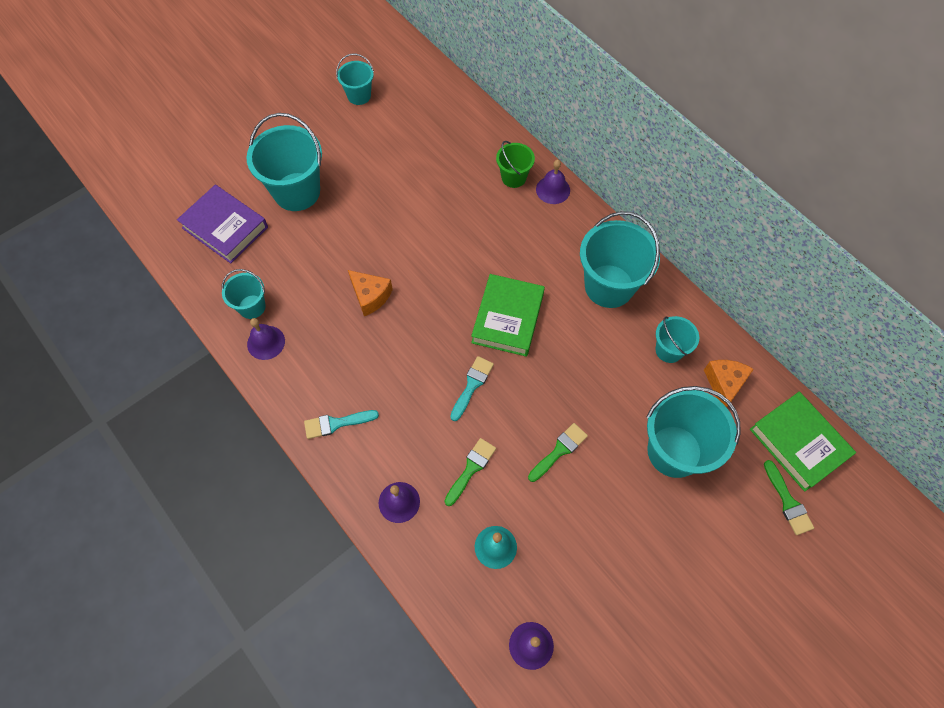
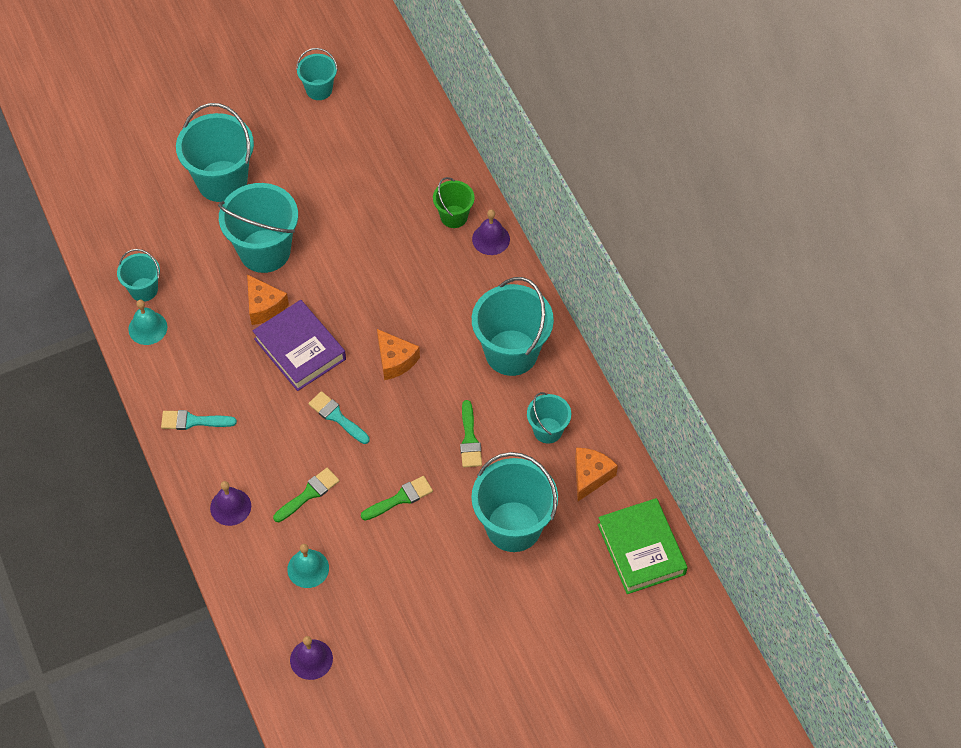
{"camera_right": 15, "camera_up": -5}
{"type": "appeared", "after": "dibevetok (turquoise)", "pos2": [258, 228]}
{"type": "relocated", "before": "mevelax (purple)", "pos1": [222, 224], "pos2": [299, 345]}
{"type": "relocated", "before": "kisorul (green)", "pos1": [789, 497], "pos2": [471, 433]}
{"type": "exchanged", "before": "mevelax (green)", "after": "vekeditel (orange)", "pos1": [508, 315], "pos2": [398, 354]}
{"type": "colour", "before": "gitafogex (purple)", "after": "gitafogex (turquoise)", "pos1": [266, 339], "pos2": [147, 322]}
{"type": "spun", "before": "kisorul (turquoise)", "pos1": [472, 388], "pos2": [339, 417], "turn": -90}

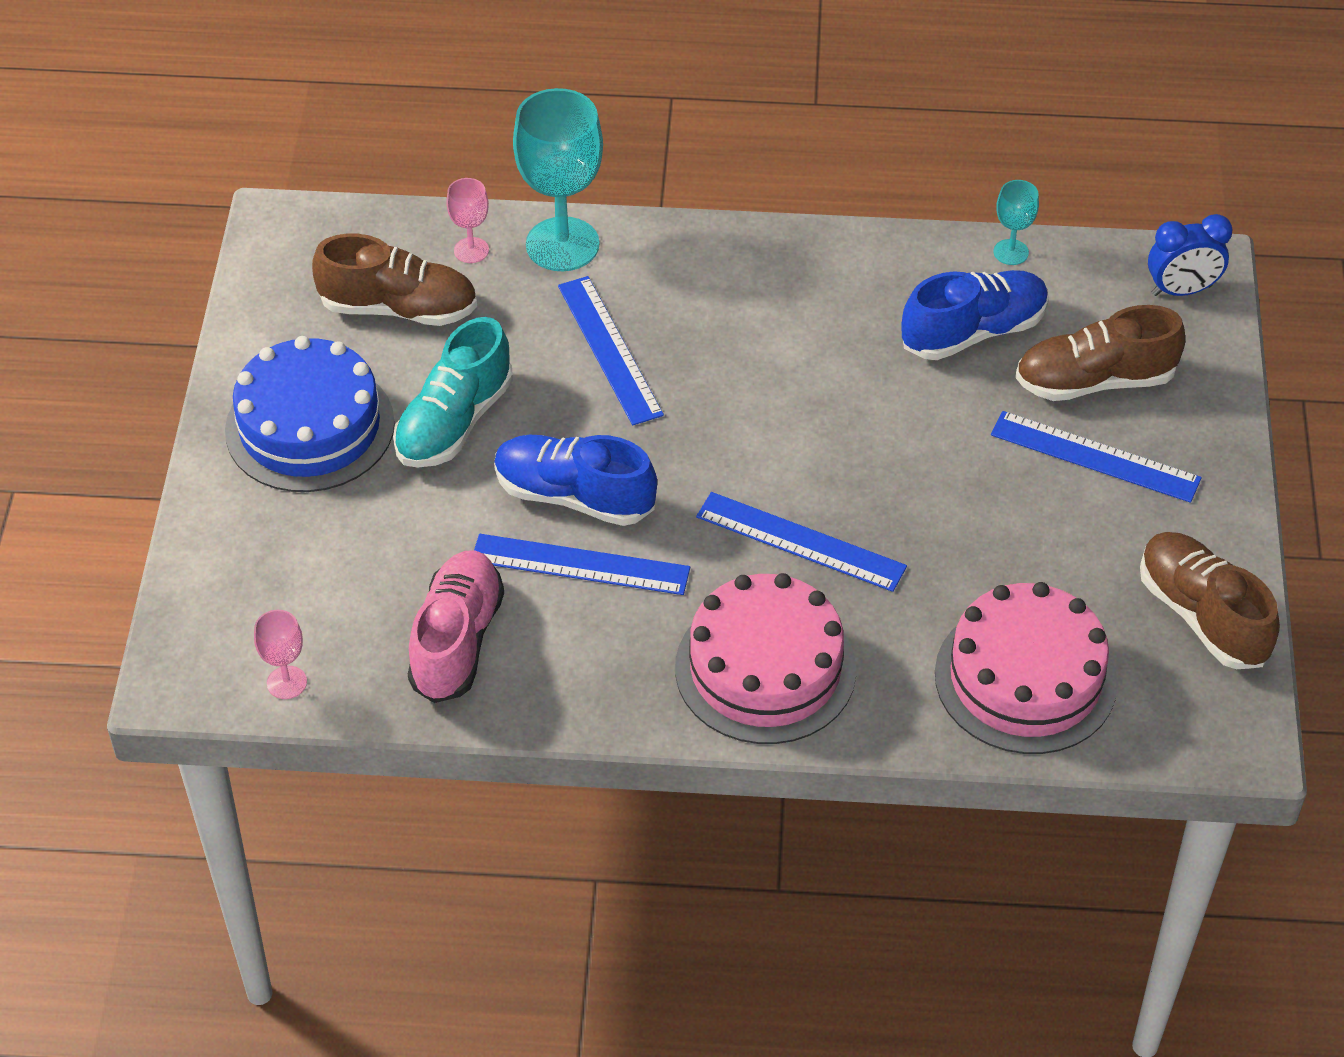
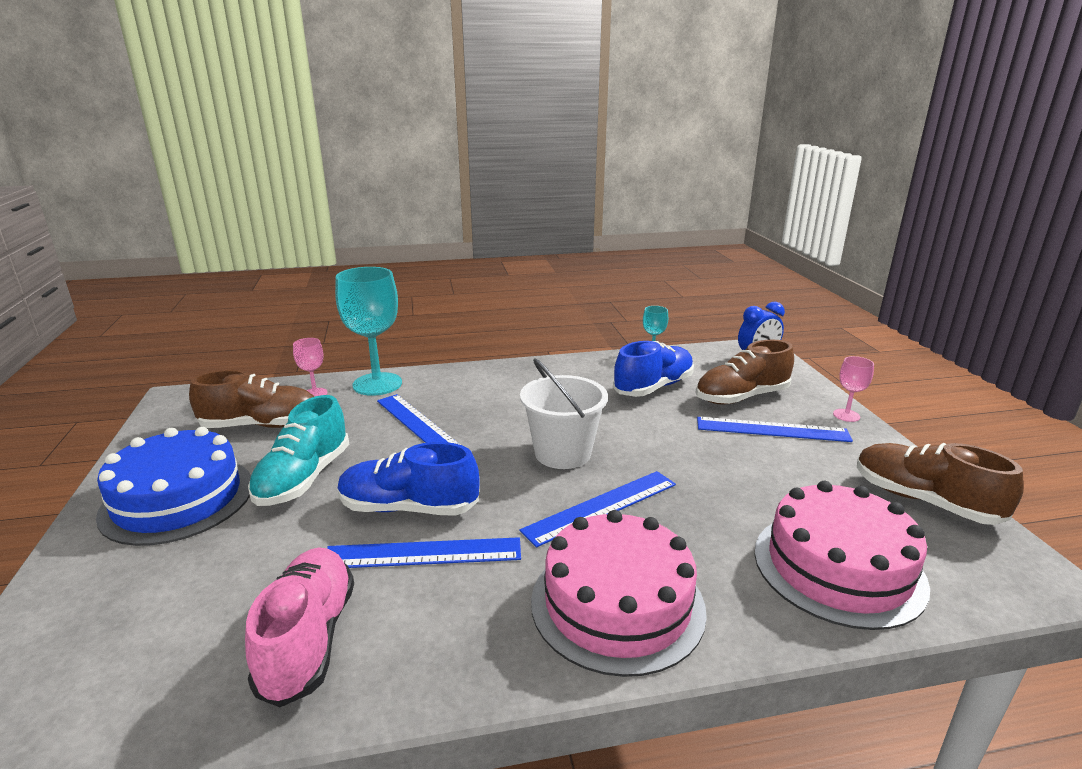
{"camera_right": -15, "camera_up": -25}
{"type": "appeared", "after": "dibevetok (white)", "pos2": [564, 413]}
{"type": "relocated", "before": "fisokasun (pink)", "pos1": [280, 654], "pos2": [853, 389]}
{"type": "spun", "before": "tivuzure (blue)", "pos1": [801, 542], "pos2": [598, 509], "turn": -45}

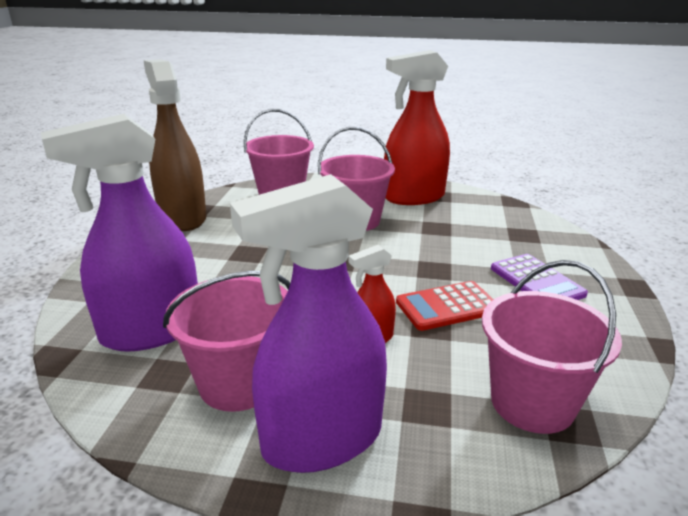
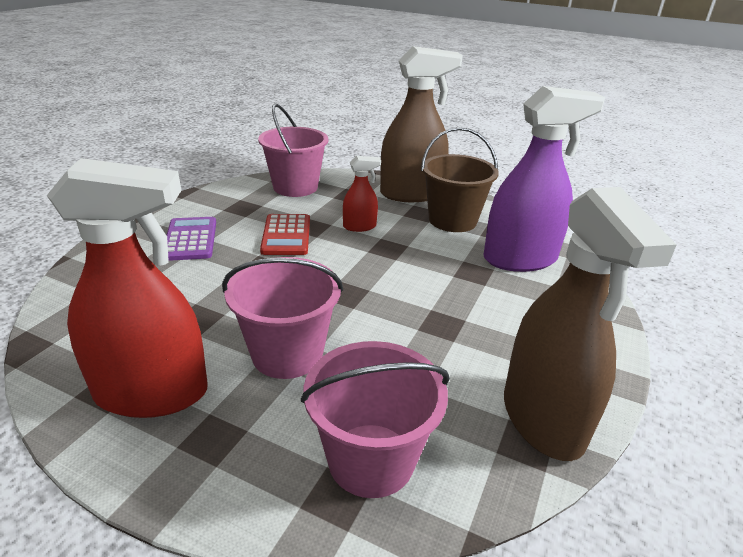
{"camera_right": -165, "camera_up": 5}
{"type": "colour", "before": "dibevetok (pink)", "after": "dibevetok (brown)", "pos1": [226, 341], "pos2": [460, 179]}
{"type": "colour", "before": "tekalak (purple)", "after": "tekalak (brown)", "pos1": [308, 323], "pos2": [421, 124]}
{"type": "spun", "before": "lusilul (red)", "pos1": [445, 306], "pos2": [285, 234], "turn": 90}

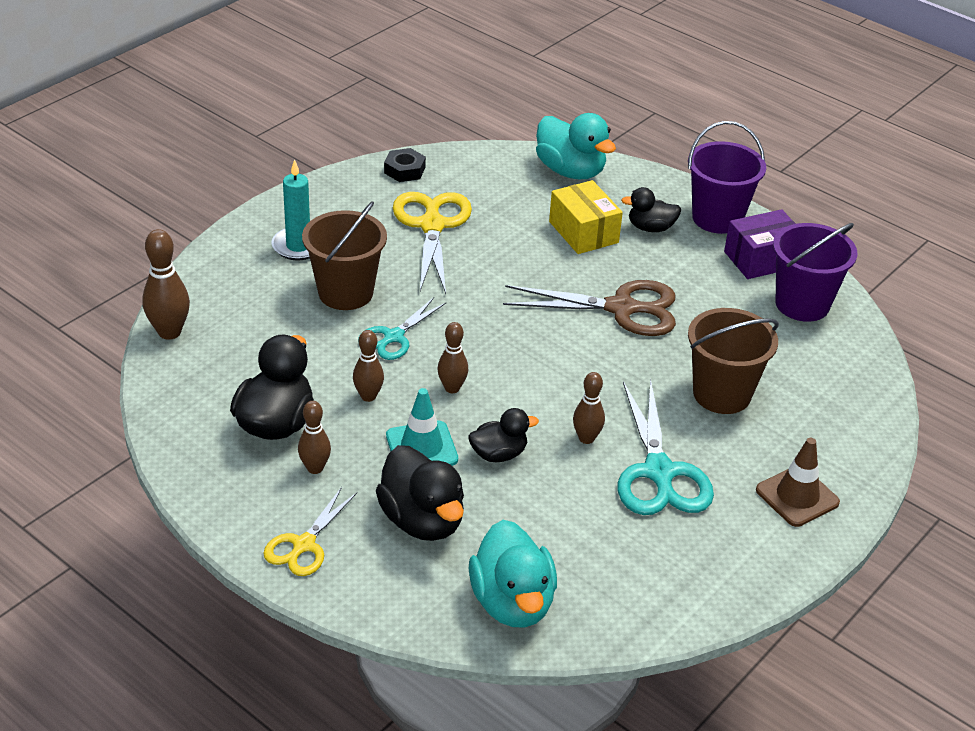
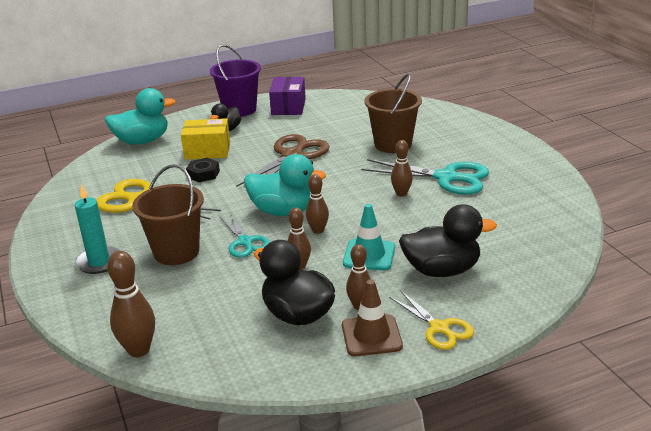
{"camera_right": -60, "camera_up": -10}
{"type": "missing", "before": "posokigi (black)", "pos1": [503, 435]}
{"type": "missing", "before": "dibevetok (purple)", "pos1": [815, 272]}
{"type": "relocated", "before": "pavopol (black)", "pos1": [405, 165], "pos2": [203, 170]}
{"type": "relocated", "before": "posokigi (turquoise)", "pos1": [513, 574], "pos2": [285, 185]}
{"type": "relocated", "before": "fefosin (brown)", "pos1": [798, 482], "pos2": [372, 317]}

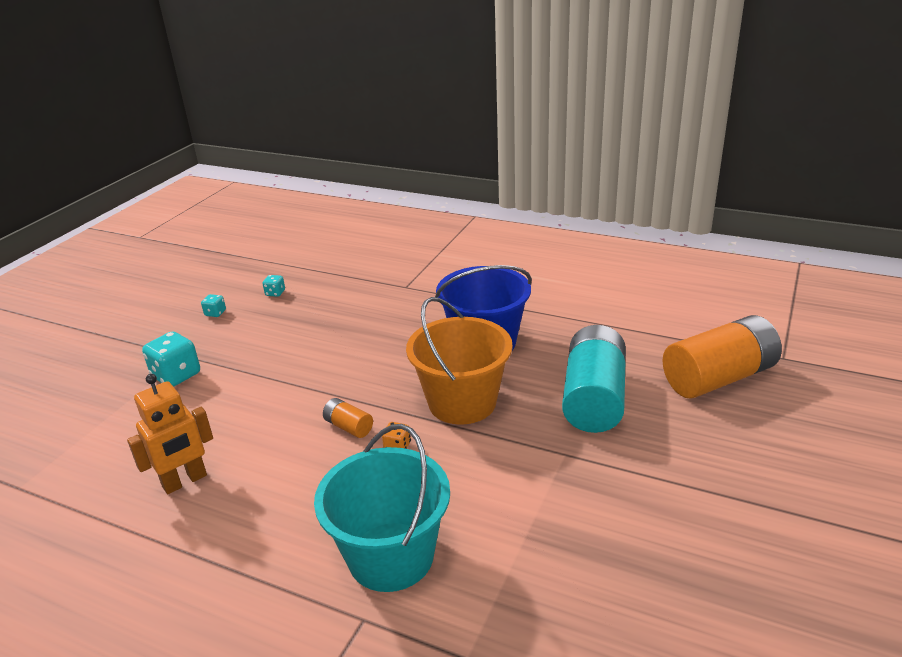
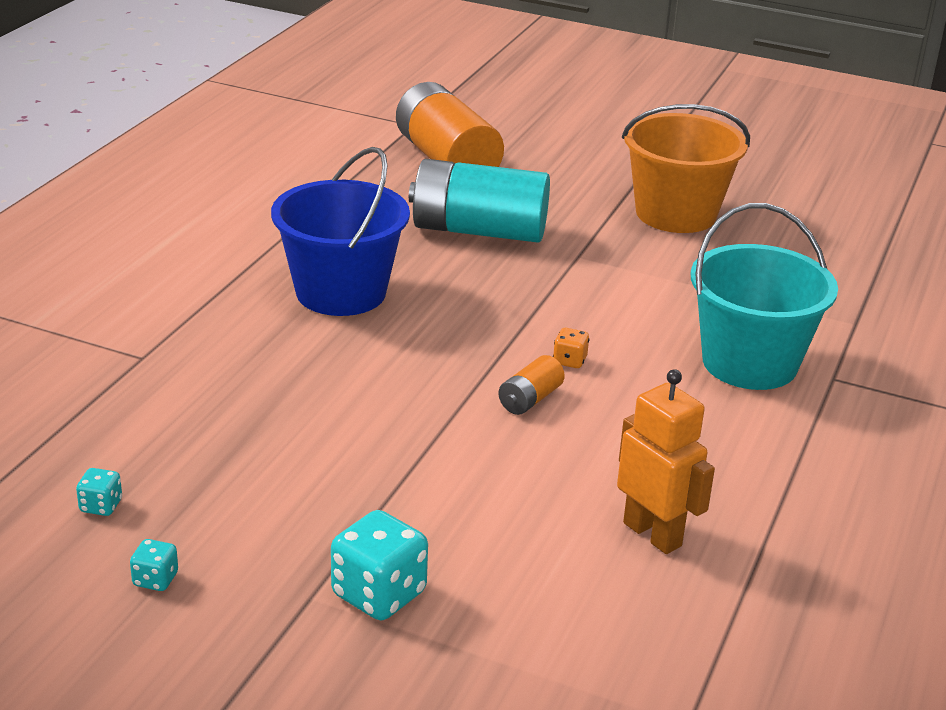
{"camera_right": -95, "camera_up": 0}
{"type": "relocated", "before": "dibevetok (orange)", "pos1": [459, 361], "pos2": [686, 168]}

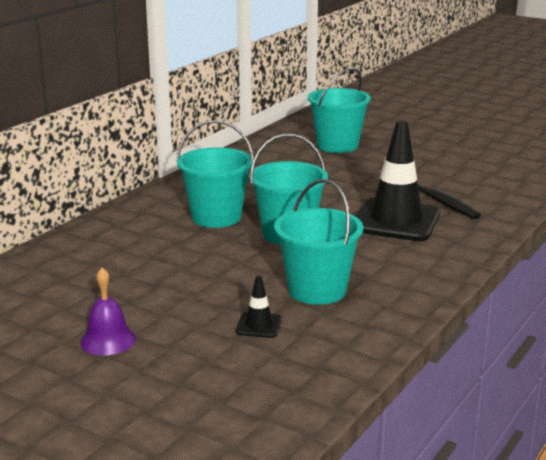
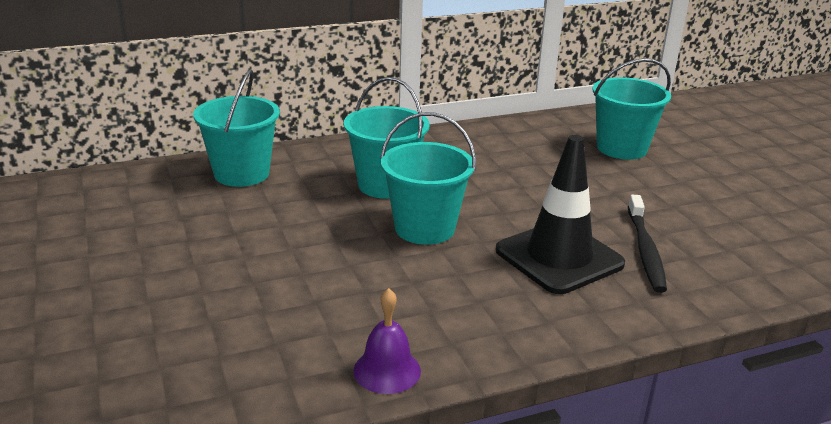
{"camera_right": 35, "camera_up": 5}
{"type": "missing", "before": "fefosin (black)", "pos1": [259, 307]}
{"type": "relocated", "before": "gitafogex (purple)", "pos1": [108, 311], "pos2": [387, 341]}
{"type": "relocated", "before": "dibevetok (turquoise)", "pos1": [318, 242], "pos2": [236, 128]}

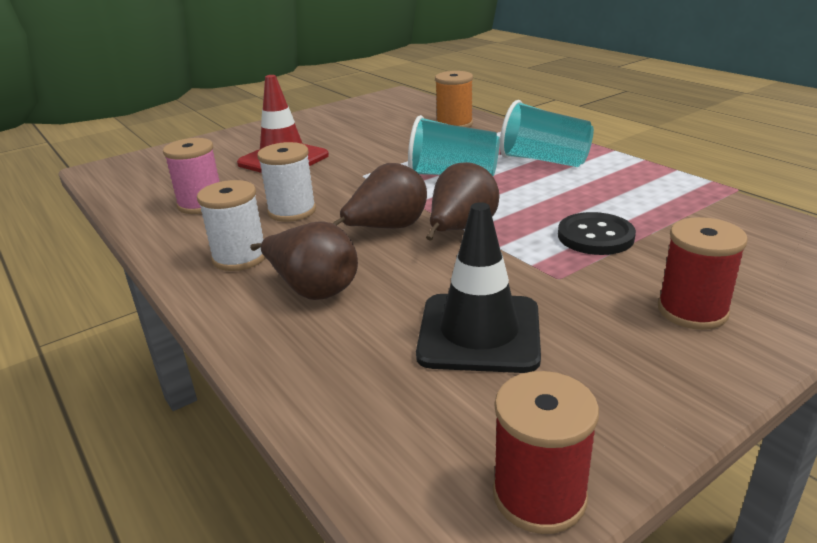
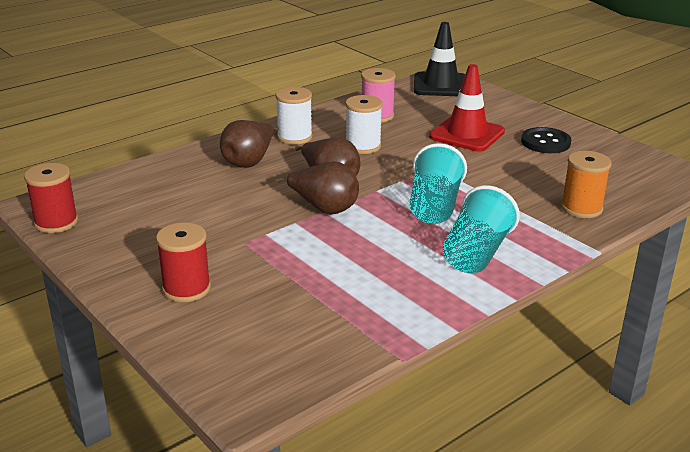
{"camera_right": 85, "camera_up": 0}
{"type": "relocated", "before": "fefosin (black)", "pos1": [478, 287], "pos2": [439, 59]}
{"type": "relocated", "before": "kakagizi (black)", "pos1": [597, 233], "pos2": [546, 140]}

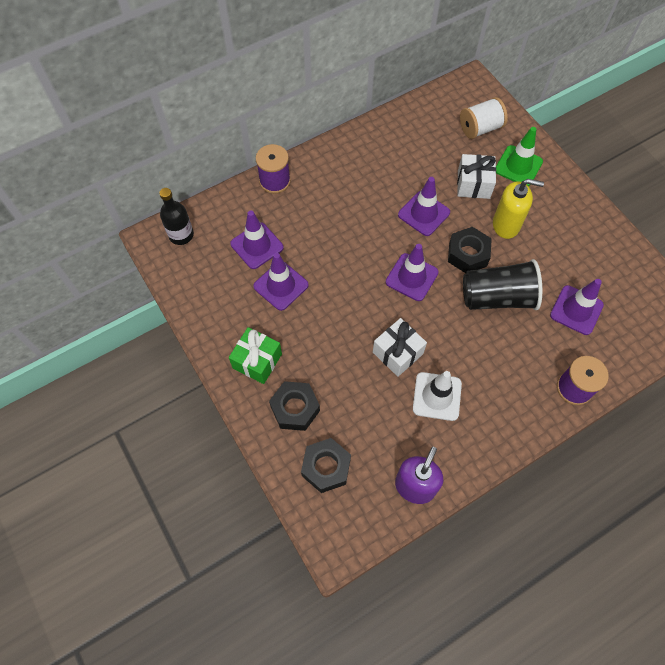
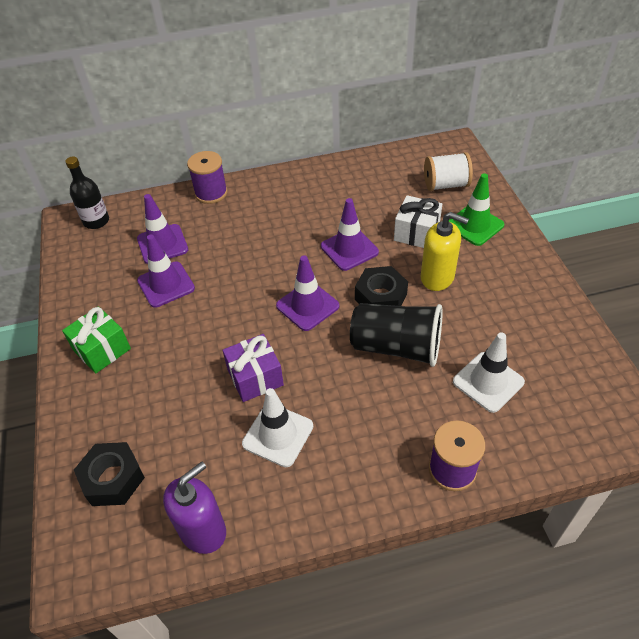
{"camera_right": 20, "camera_up": -15}
{"type": "missing", "before": "pavopol (black)", "pos1": [294, 406]}
{"type": "colour", "before": "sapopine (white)", "after": "sapopine (purple)", "pos1": [400, 347], "pos2": [253, 368]}
{"type": "colour", "before": "fefosin (purple)", "after": "fefosin (white)", "pos1": [577, 307], "pos2": [489, 372]}

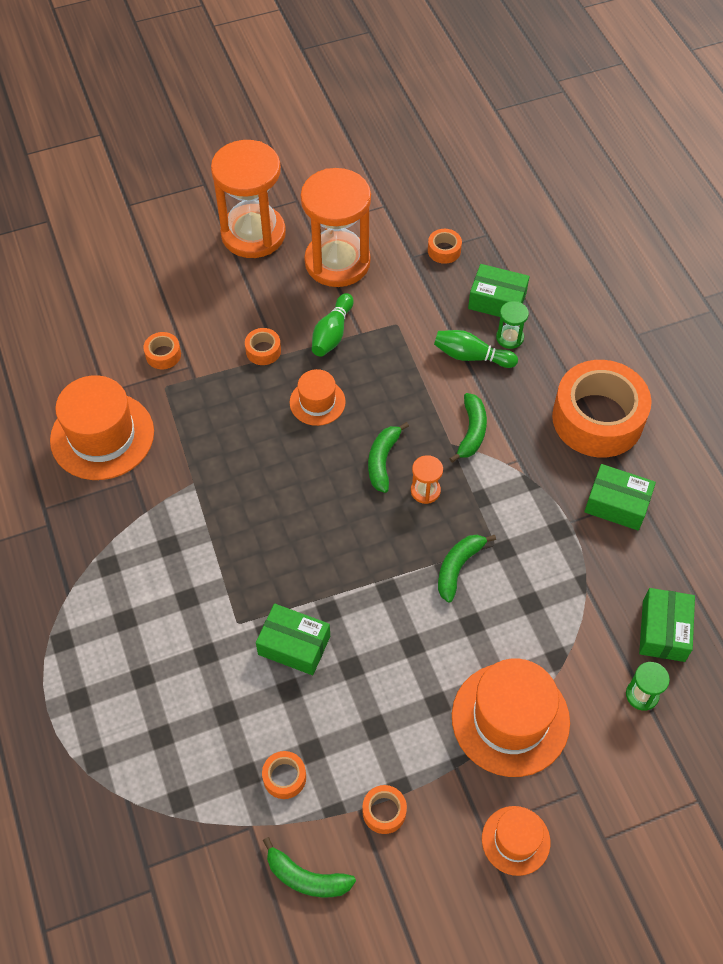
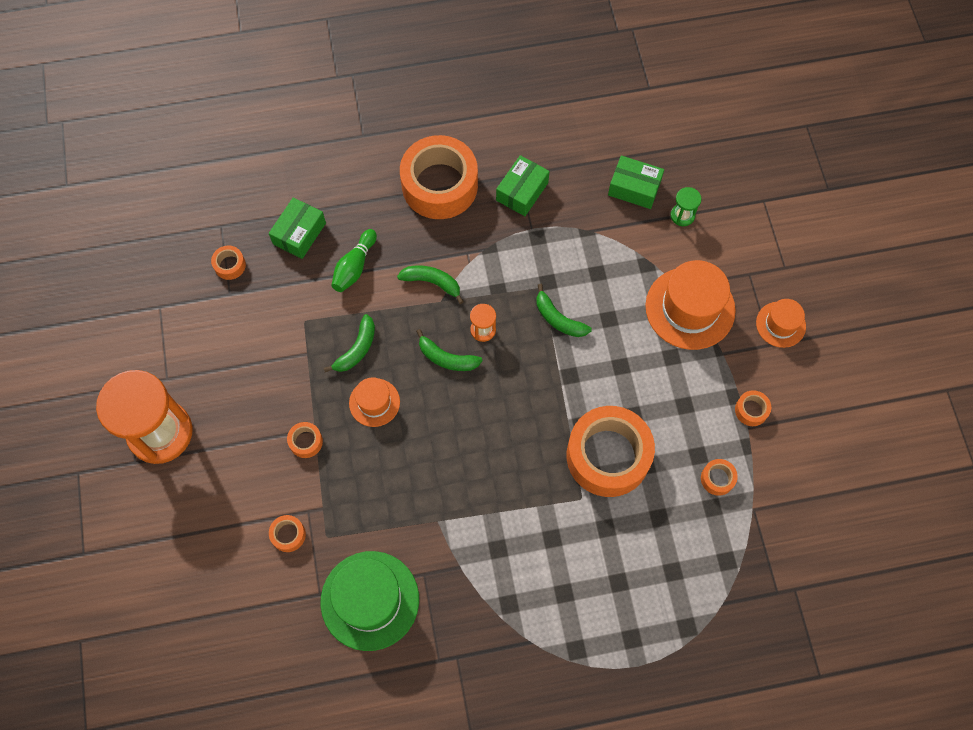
{"camera_right": -80, "camera_up": 10}
{"type": "missing", "before": "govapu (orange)", "pos1": [335, 227]}
{"type": "missing", "before": "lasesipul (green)", "pos1": [333, 325]}
{"type": "missing", "before": "govapu (green)", "pos1": [512, 325]}
{"type": "relocated", "before": "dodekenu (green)", "pos1": [309, 867], "pos2": [349, 343]}
{"type": "exchanged", "before": "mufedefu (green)", "after": "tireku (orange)", "pos1": [293, 639], "pos2": [611, 451]}
{"type": "colour", "before": "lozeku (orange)", "after": "lozeku (green)", "pos1": [102, 427], "pos2": [369, 601]}

